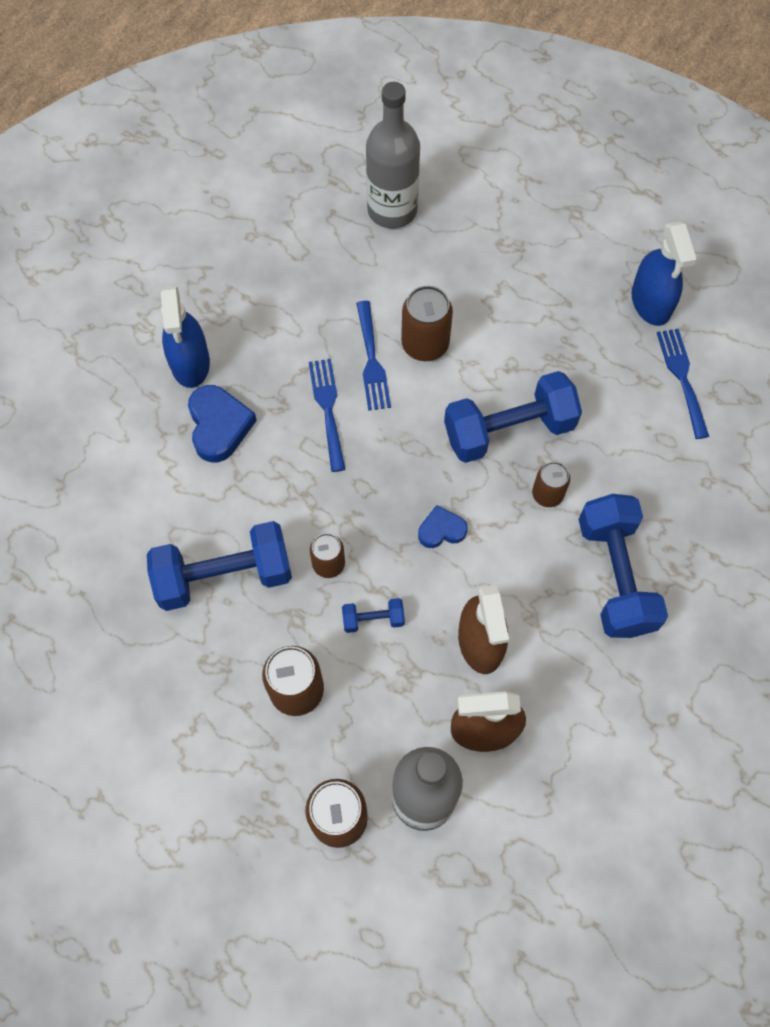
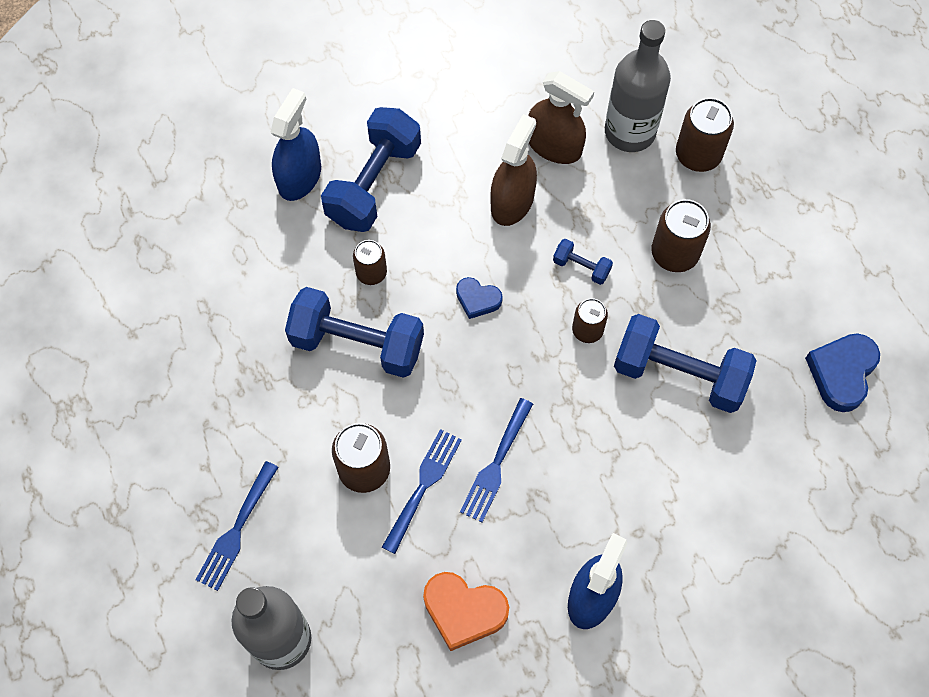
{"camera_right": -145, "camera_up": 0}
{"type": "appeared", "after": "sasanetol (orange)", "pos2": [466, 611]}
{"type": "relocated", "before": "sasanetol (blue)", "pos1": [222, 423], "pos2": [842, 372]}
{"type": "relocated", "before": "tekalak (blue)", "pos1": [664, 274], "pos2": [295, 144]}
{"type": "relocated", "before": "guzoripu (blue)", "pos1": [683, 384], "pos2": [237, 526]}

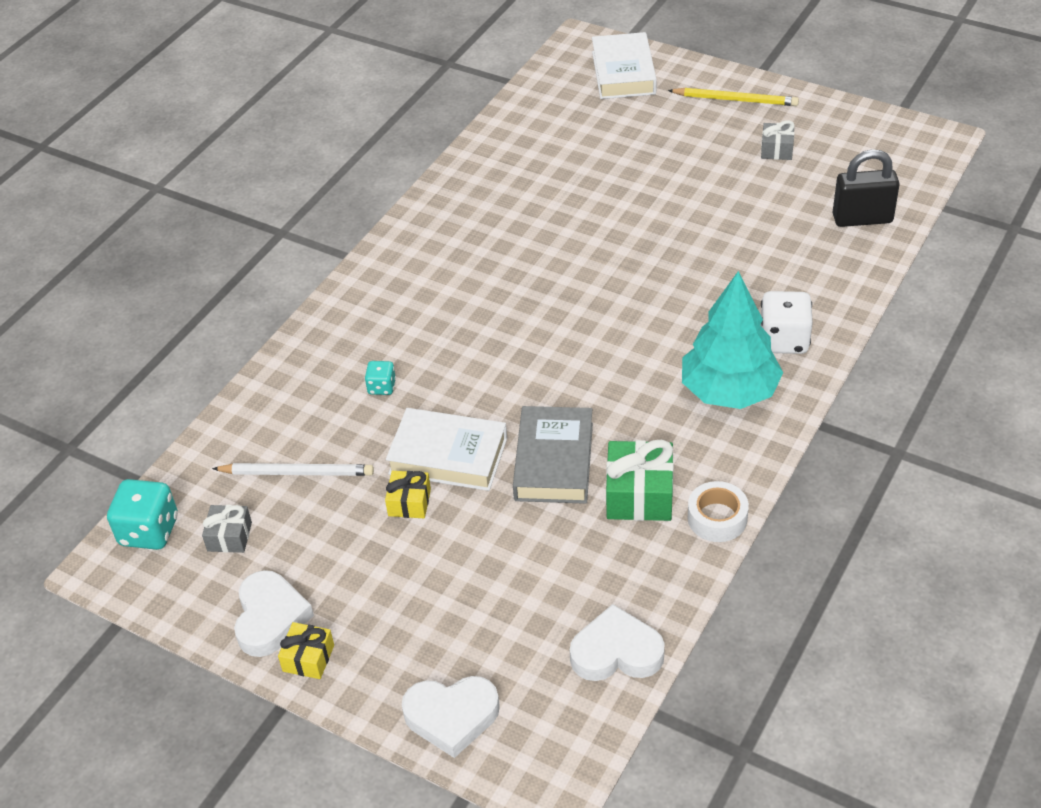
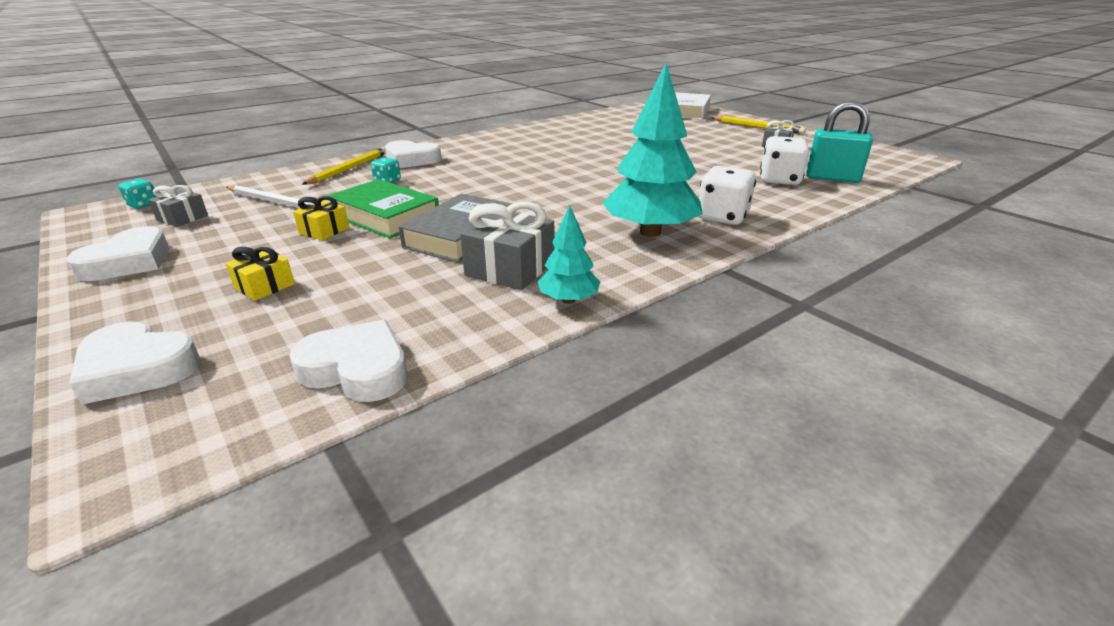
{"camera_right": 20, "camera_up": -15}
{"type": "appeared", "after": "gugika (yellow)", "pos2": [344, 166]}
{"type": "appeared", "after": "sasanetol (white)", "pos2": [413, 154]}
{"type": "appeared", "after": "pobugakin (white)", "pos2": [784, 160]}
{"type": "relocated", "before": "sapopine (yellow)", "pos1": [306, 650], "pos2": [260, 274]}
{"type": "exchanged", "before": "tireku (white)", "after": "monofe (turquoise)", "pos1": [718, 511], "pos2": [569, 254]}
{"type": "colour", "before": "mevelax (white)", "after": "mevelax (green)", "pos1": [446, 449], "pos2": [383, 209]}
{"type": "colour", "before": "sapopine (green)", "after": "sapopine (grey)", "pos1": [640, 480], "pos2": [507, 246]}
{"type": "colour", "before": "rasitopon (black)", "after": "rasitopon (turquoise)", "pos1": [866, 188], "pos2": [840, 142]}
{"type": "size", "before": "pobugakin (turquoise)", "pos1": [142, 514], "pos2": [137, 194], "scale": 0.54}

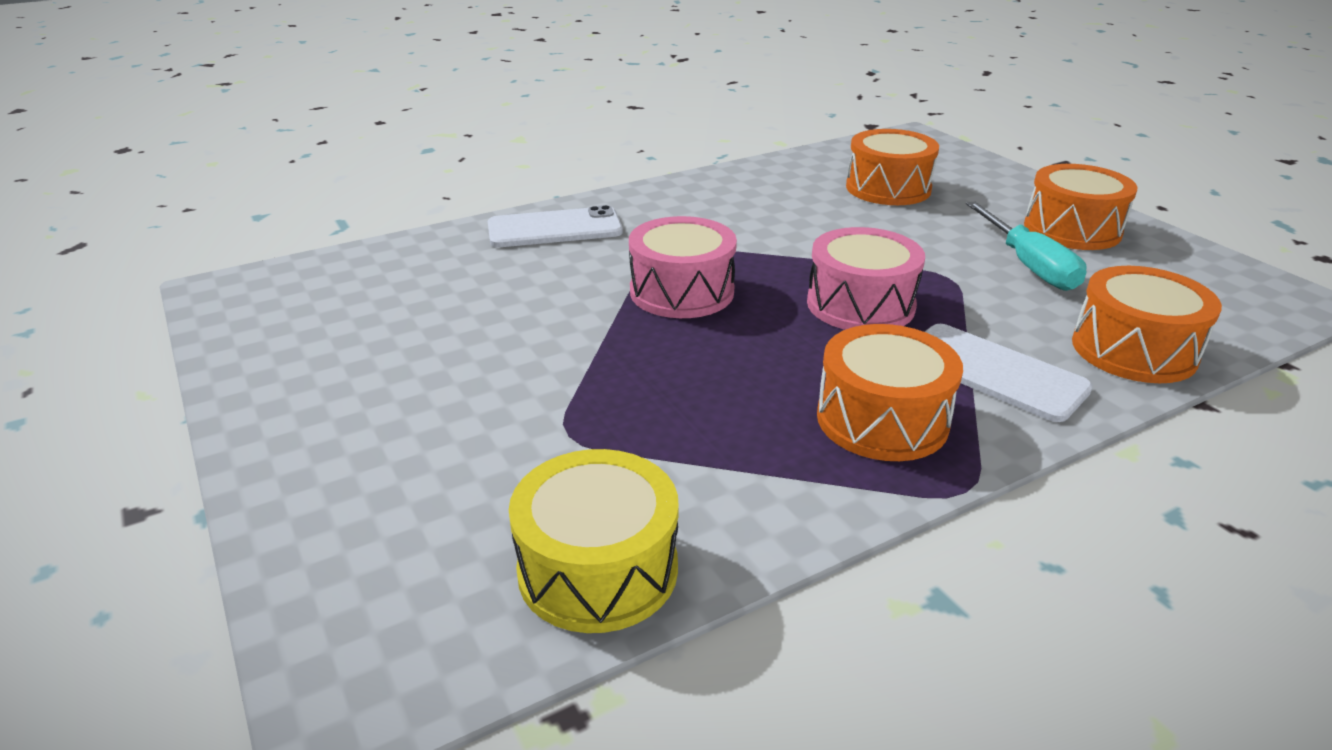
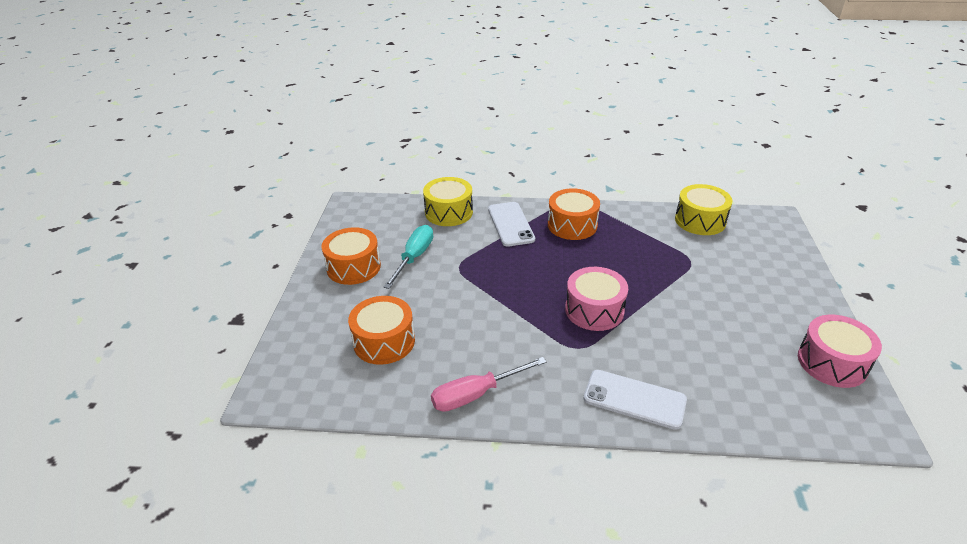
{"camera_right": -145, "camera_up": 5}
{"type": "appeared", "after": "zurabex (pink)", "pos2": [489, 384]}
{"type": "relocated", "before": "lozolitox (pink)", "pos1": [866, 278], "pos2": [840, 351]}
{"type": "colour", "before": "lozolitox (orange)", "after": "lozolitox (yellow)", "pos1": [1147, 324], "pos2": [448, 201]}

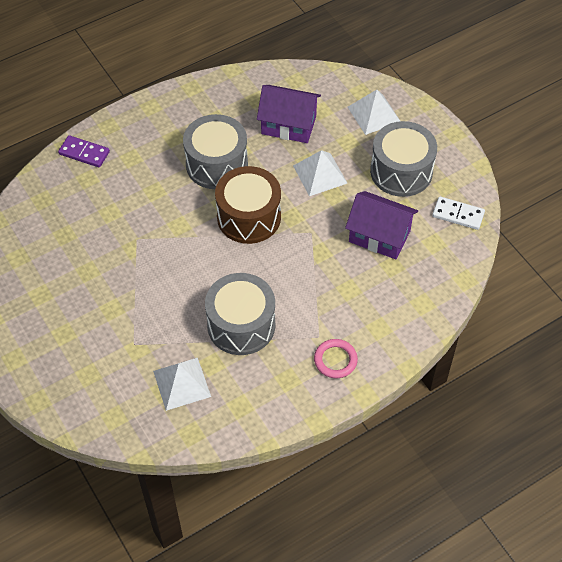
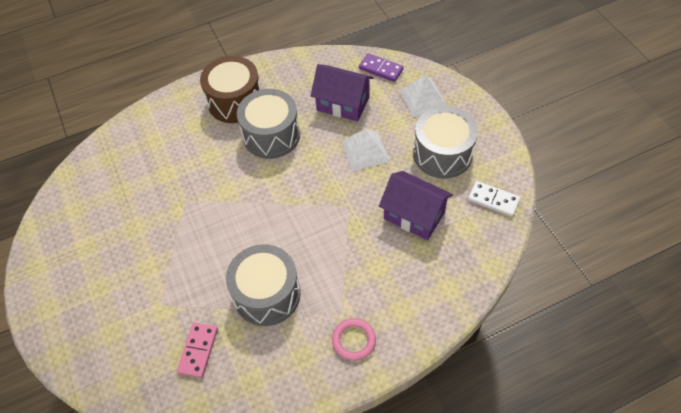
{"camera_right": 10, "camera_up": 0}
{"type": "relocated", "before": "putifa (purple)", "pos1": [84, 151], "pos2": [381, 67]}
{"type": "relocated", "before": "lozolitox (brown)", "pos1": [248, 205], "pos2": [230, 89]}
{"type": "exchanged", "before": "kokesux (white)", "after": "putifa (pink)", "pos1": [182, 384], "pos2": [197, 350]}

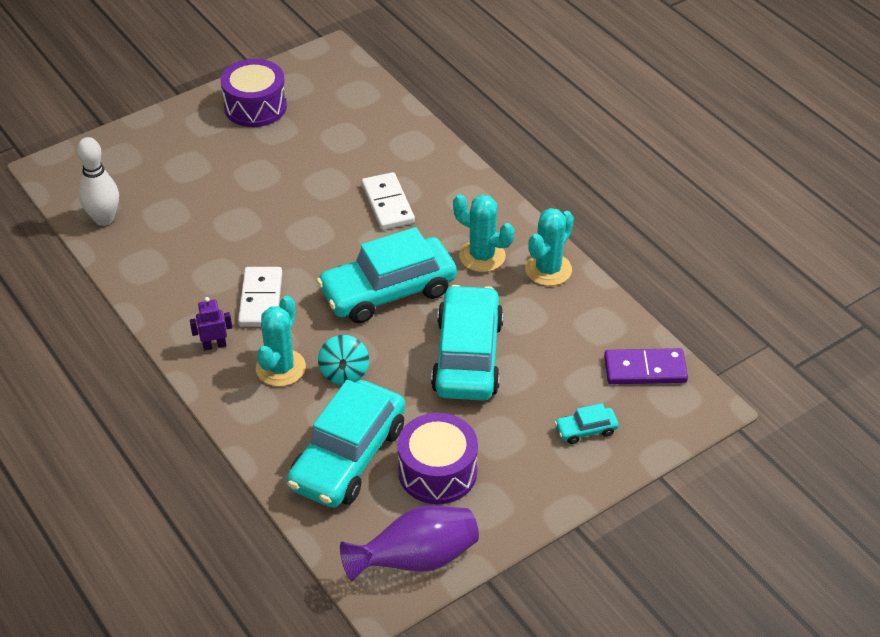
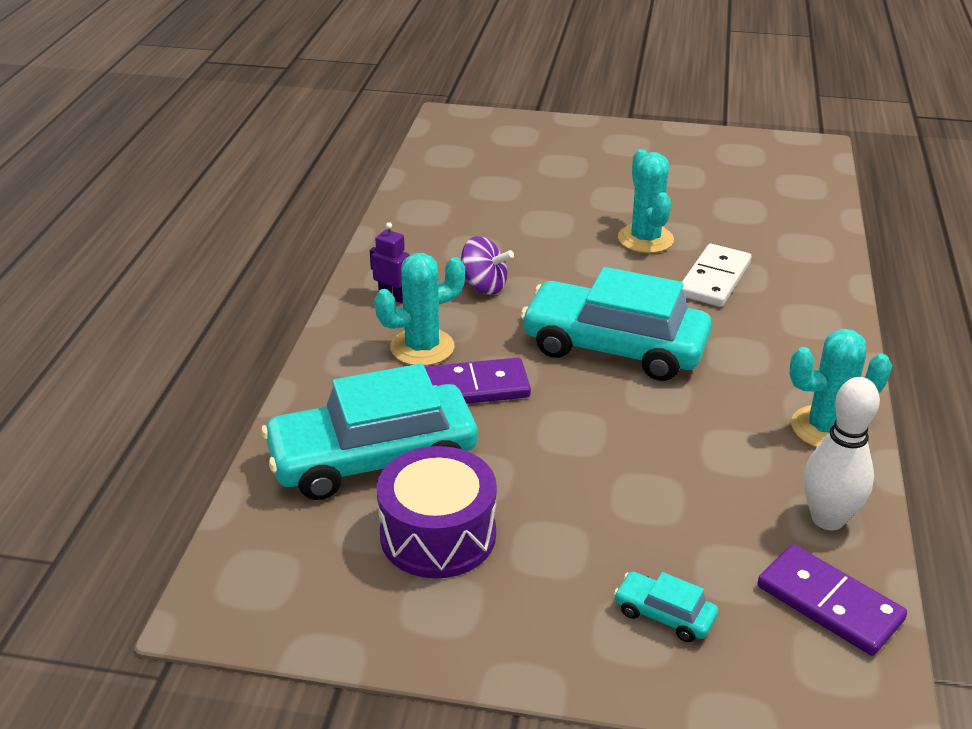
{"camera_right": 45, "camera_up": -10}
{"type": "missing", "before": "lozolitox (purple)", "pos1": [254, 93]}
{"type": "missing", "before": "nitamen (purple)", "pos1": [409, 543]}
{"type": "missing", "before": "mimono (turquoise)", "pos1": [467, 342]}
{"type": "relocated", "before": "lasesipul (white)", "pos1": [98, 181], "pos2": [841, 453]}
{"type": "relocated", "before": "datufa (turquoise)", "pos1": [483, 233], "pos2": [646, 201]}
{"type": "exchanged", "before": "putifa (white)", "after": "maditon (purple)", "pos1": [260, 297], "pos2": [487, 265]}
{"type": "exchanged", "before": "maditon (turquoise)", "after": "putifa (purple)", "pos1": [343, 360], "pos2": [477, 380]}

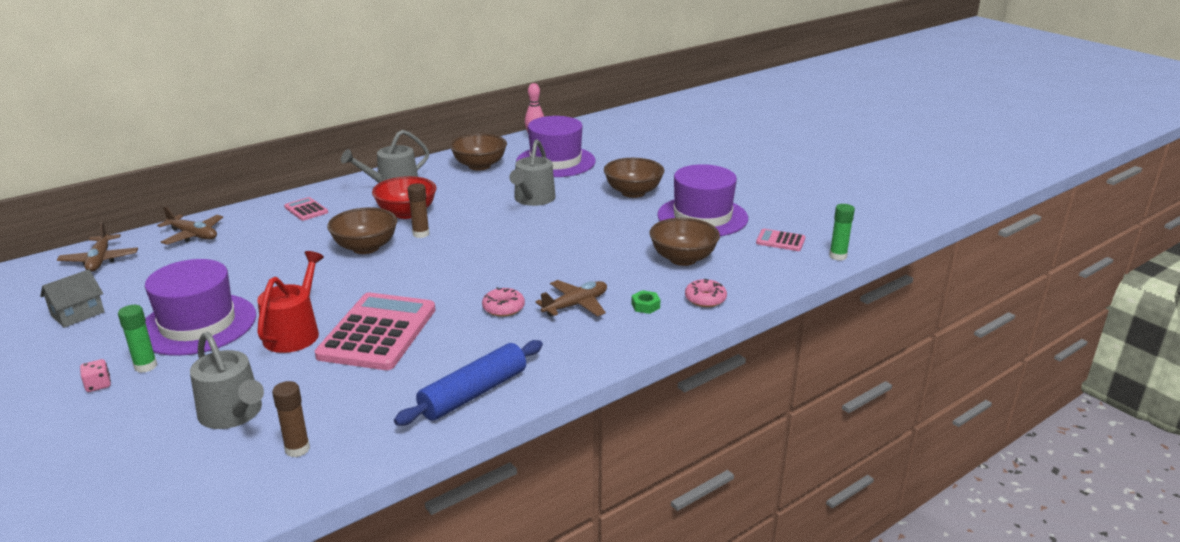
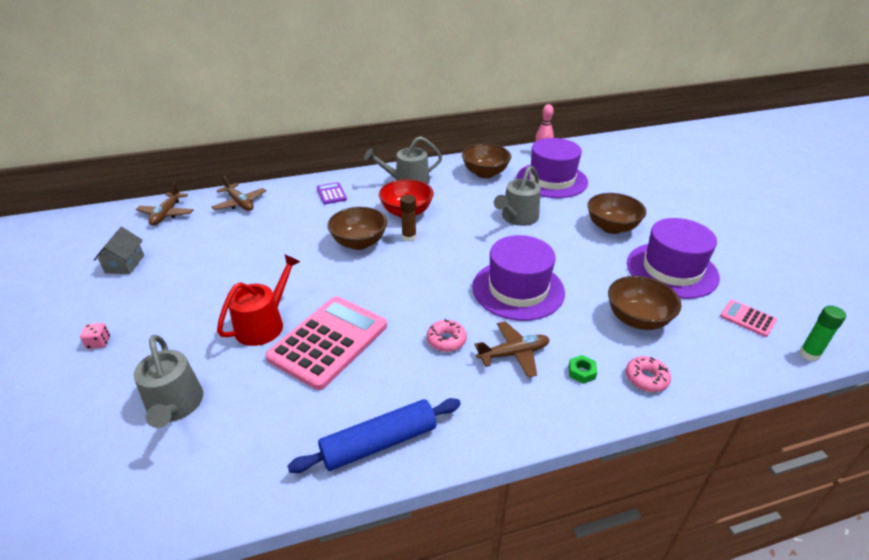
{"camera_right": 20, "camera_up": 10}
{"type": "missing", "before": "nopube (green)", "pos1": [137, 339]}
{"type": "missing", "before": "nopube (brown)", "pos1": [291, 419]}
{"type": "relocated", "before": "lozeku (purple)", "pos1": [200, 307], "pos2": [518, 278]}
{"type": "colour", "before": "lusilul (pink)", "after": "lusilul (purple)", "pos1": [306, 209], "pos2": [332, 193]}
{"type": "spun", "before": "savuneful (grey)", "pos1": [72, 298], "pos2": [119, 250], "turn": -60}

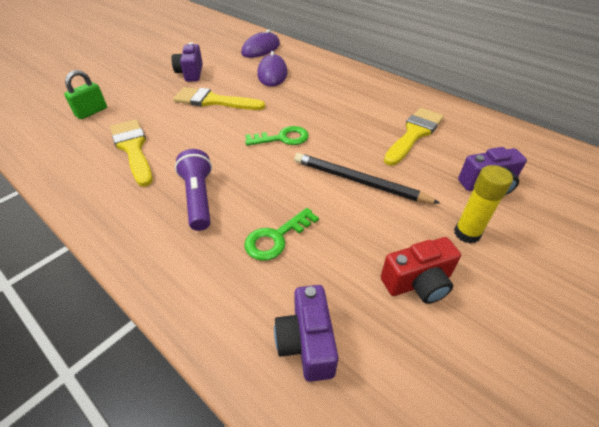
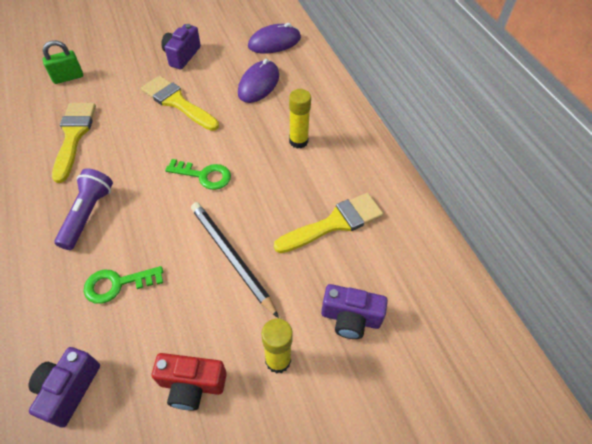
{"camera_right": 25, "camera_up": 10}
{"type": "appeared", "after": "nopube (yellow)", "pos2": [300, 119]}

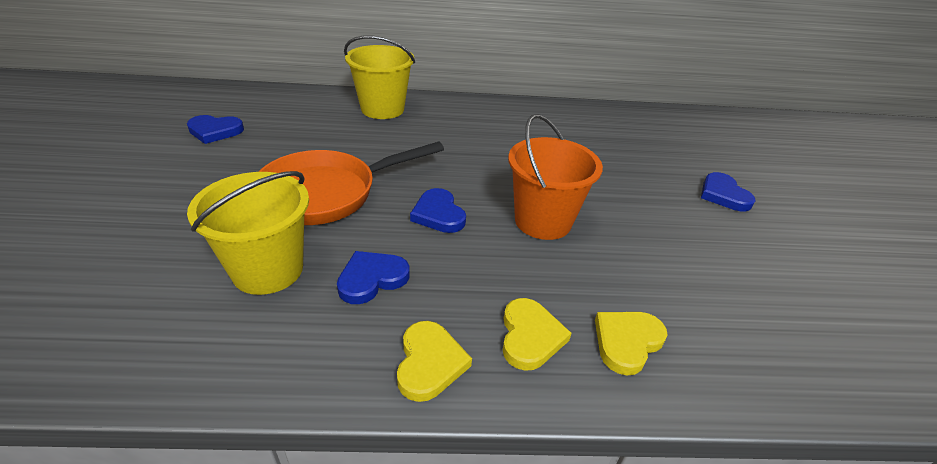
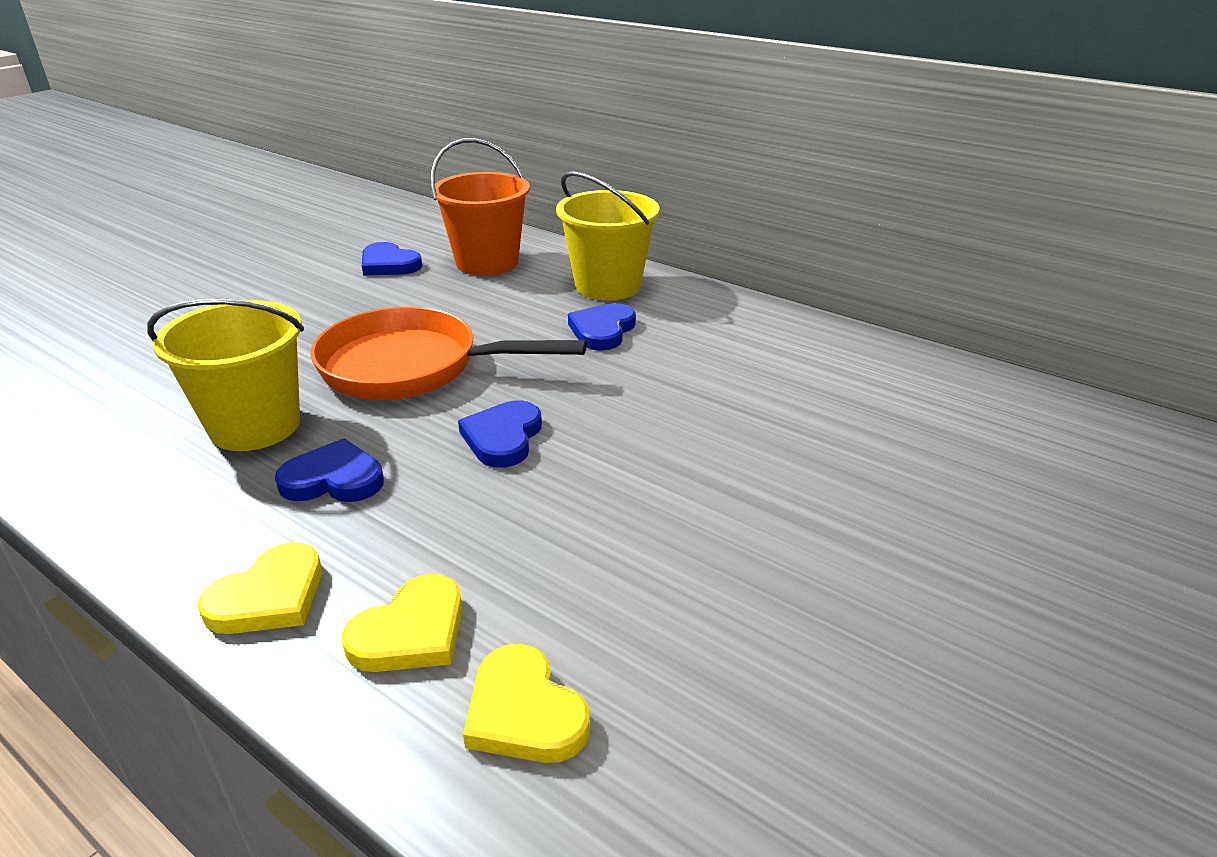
{"camera_right": 40, "camera_up": -5}
{"type": "relocated", "before": "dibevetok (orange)", "pos1": [555, 177], "pos2": [480, 207]}
{"type": "relocated", "before": "sasanetol (blue)", "pos1": [728, 192], "pos2": [602, 327]}
{"type": "spun", "before": "sasanetol (yellow)", "pos1": [631, 343], "pos2": [526, 703], "turn": -120}

